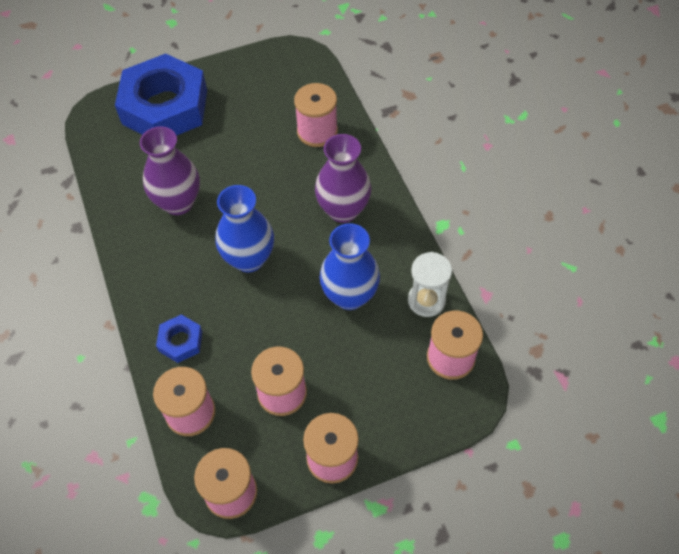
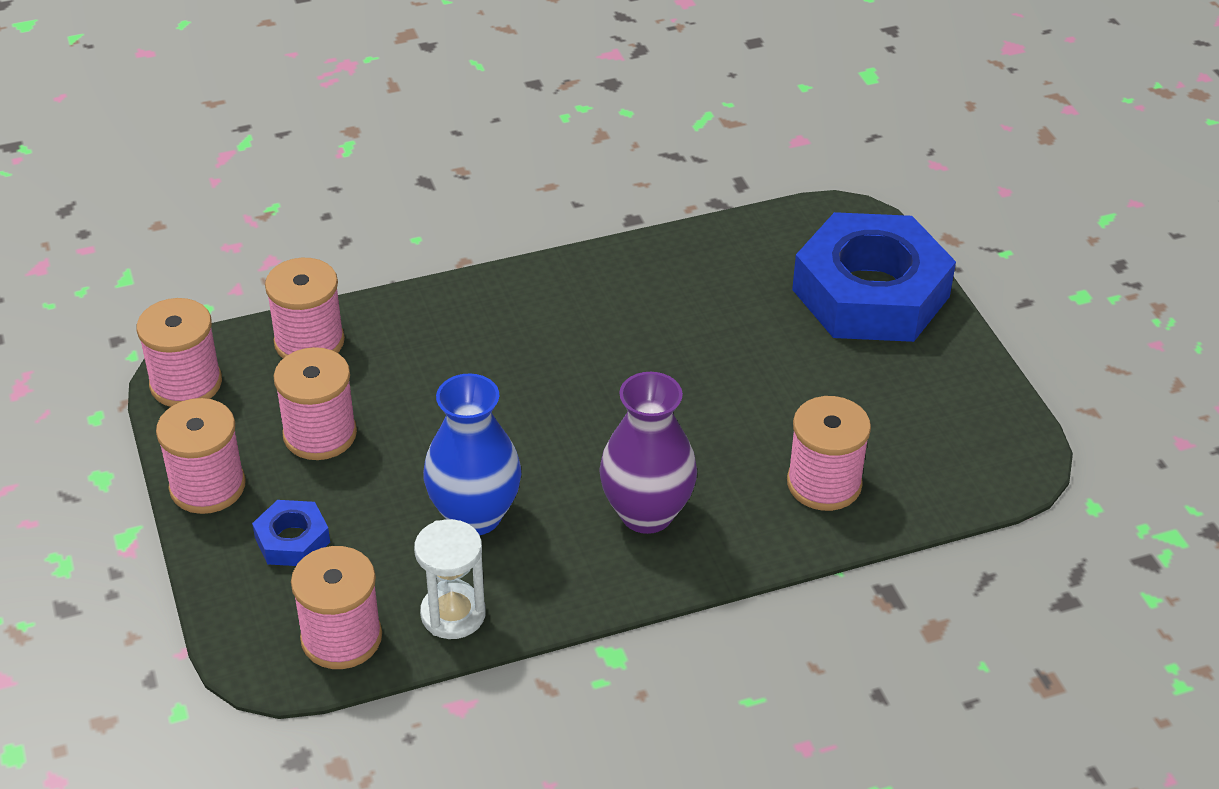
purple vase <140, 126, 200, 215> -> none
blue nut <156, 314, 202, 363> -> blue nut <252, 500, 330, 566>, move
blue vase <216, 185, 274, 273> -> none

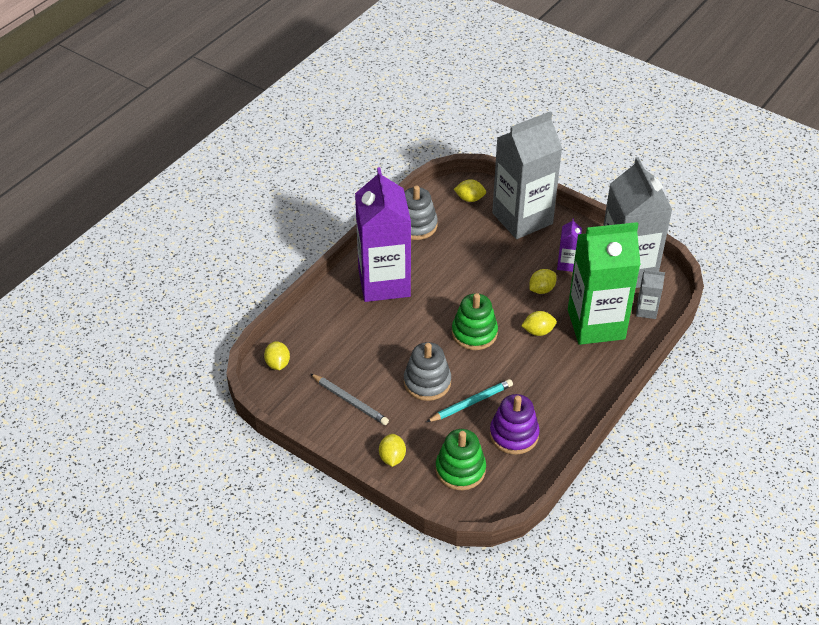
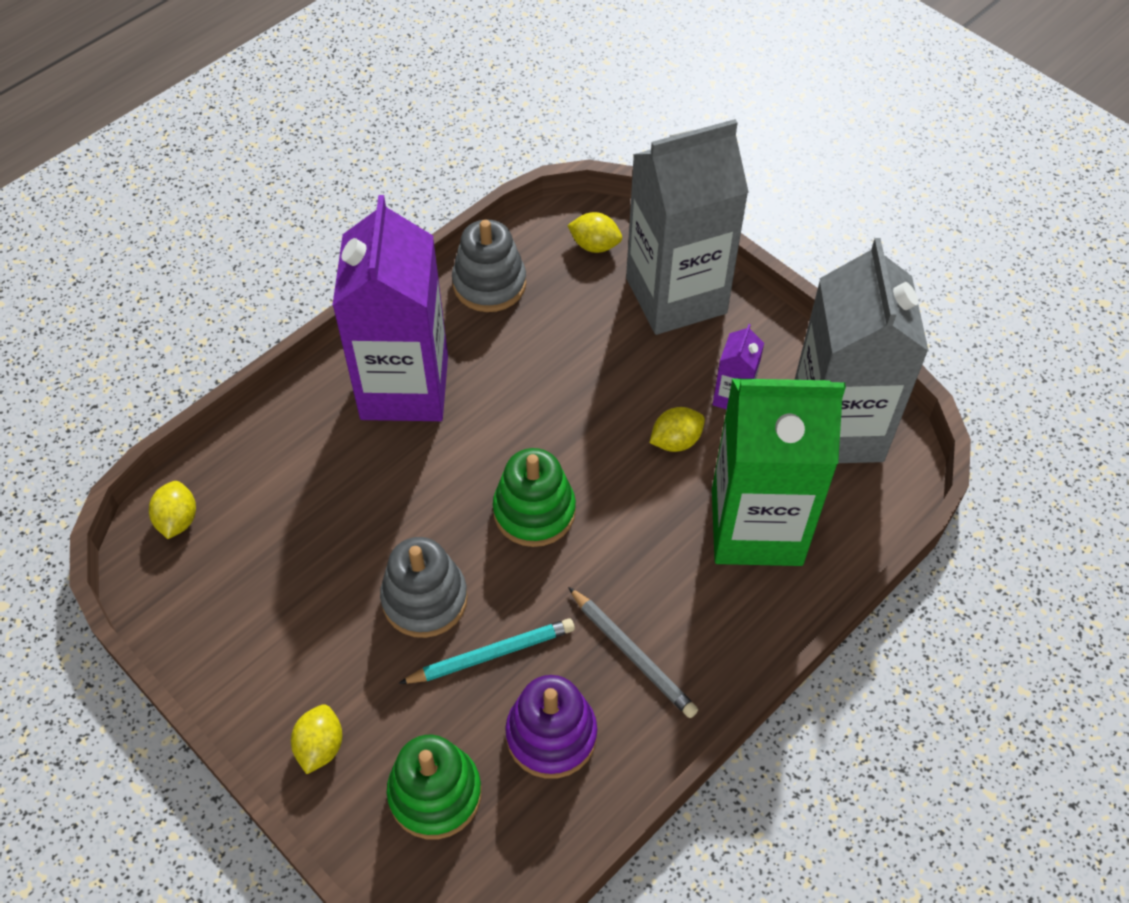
grey pencil <311, 374, 389, 425> -> grey pencil <568, 587, 698, 718>, move
yellow lemon <521, 311, 557, 336> -> none
grey carton <636, 270, 665, 319> -> none

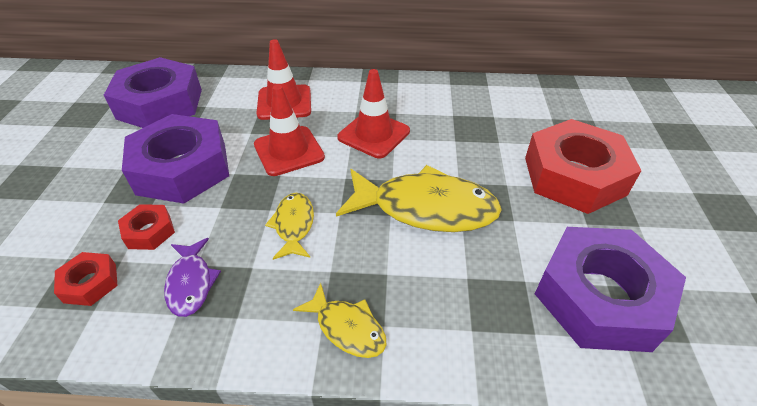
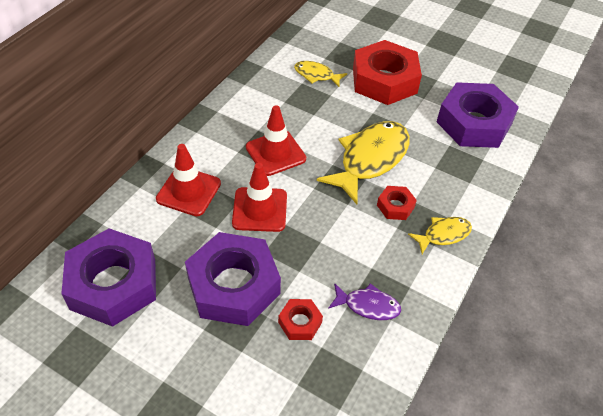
red nut <54, 252, 117, 306> -> red nut <377, 186, 417, 220>, move
yellow fish <265, 193, 314, 260> -> yellow fish <294, 61, 347, 87>, move

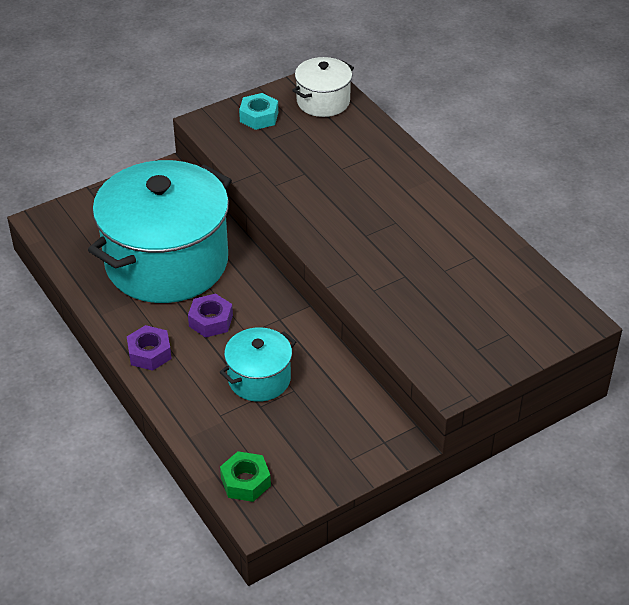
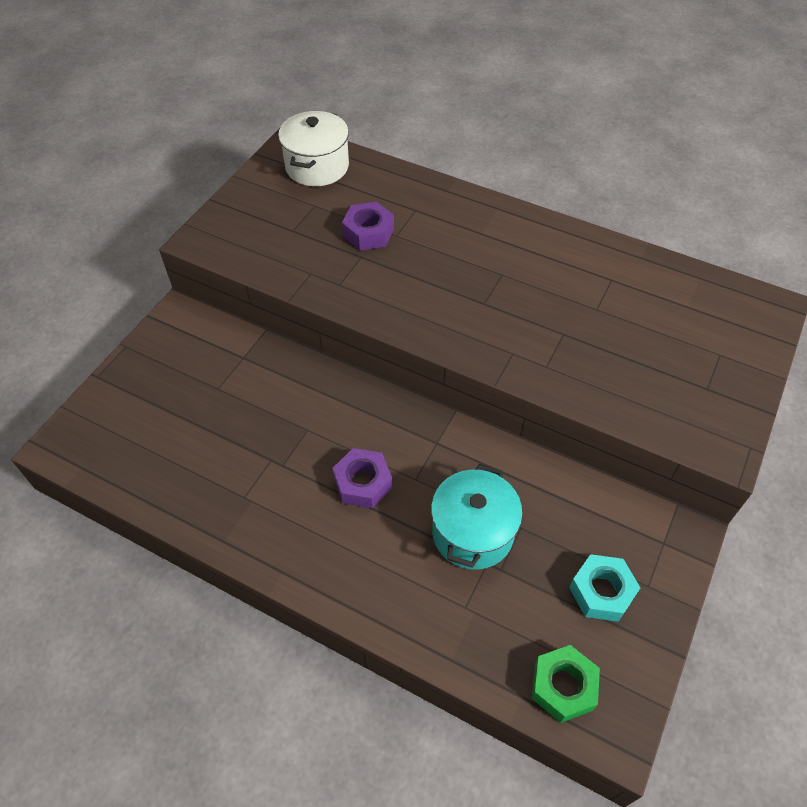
turquoise pot <88, 160, 232, 303> -> none
purple nut <127, 325, 172, 371> -> purple nut <342, 202, 394, 250>, move
turquoise nut <239, 93, 278, 130> -> turquoise nut <569, 554, 641, 622>, move

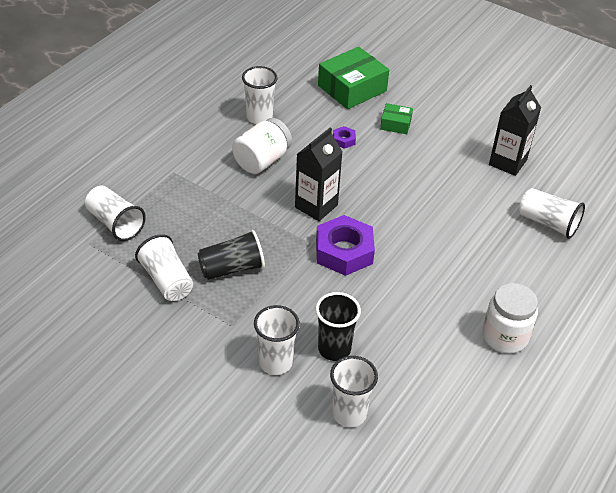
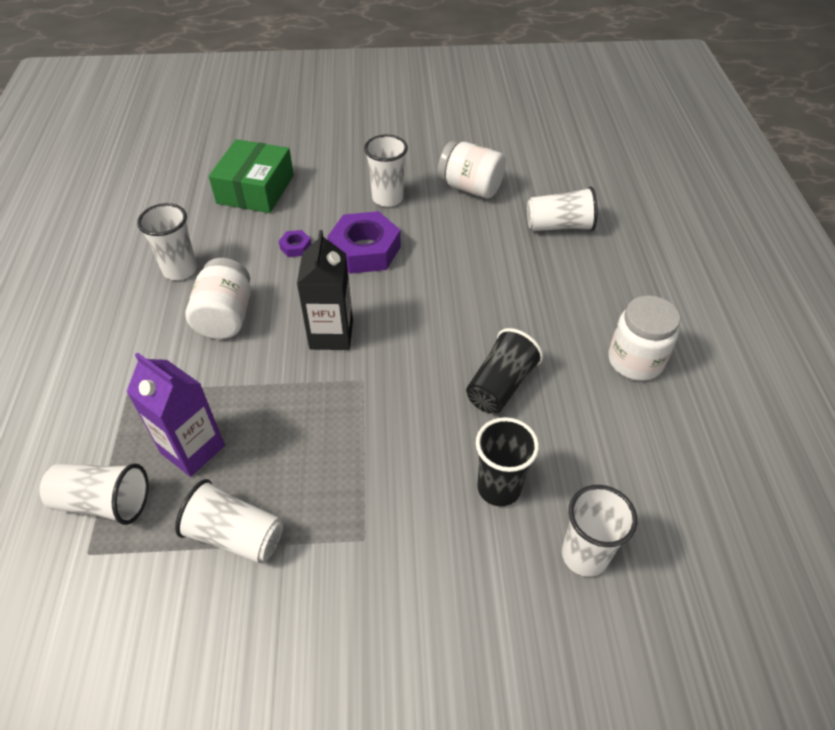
black cup <198, 230, 265, 280> -> black cup <466, 328, 543, 413>, move
white cup <254, 305, 300, 375> -> white cup <364, 135, 408, 207>, move
purple nut <316, 215, 375, 276> -> purple nut <327, 211, 401, 274>, move
green box <380, 103, 413, 134> -> none
black carton <489, 85, 541, 176> -> white jar <438, 141, 506, 199>
none -> purple carton <127, 352, 225, 477>

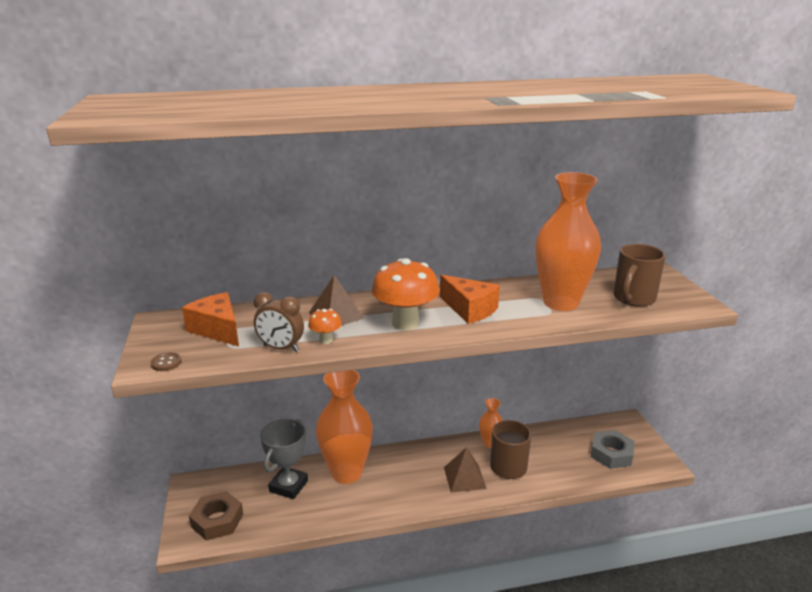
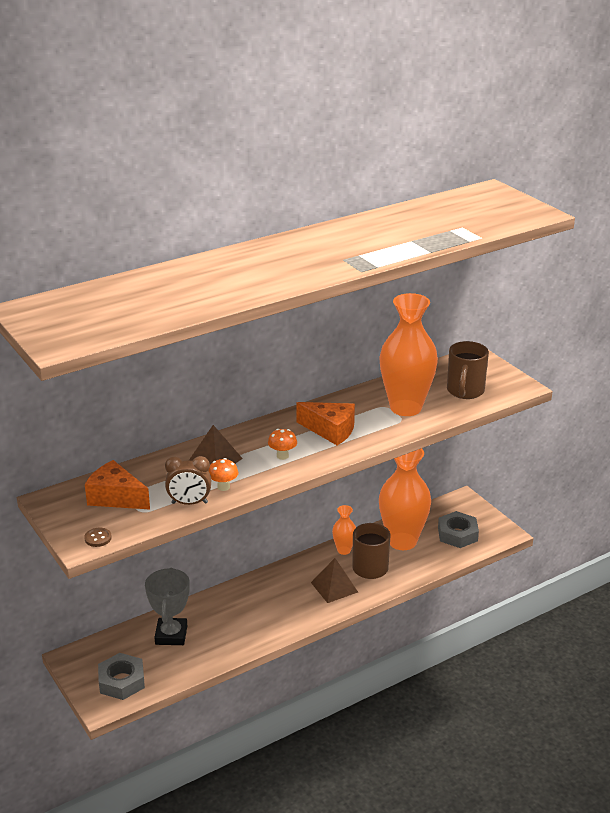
brown nut <189, 491, 243, 540> -> grey nut <98, 653, 145, 700>
orange vase <316, 370, 373, 484> -> orange vase <379, 448, 431, 550>, move
orange mushroom <372, 258, 440, 330> -> orange mushroom <268, 429, 297, 460>, x0.48

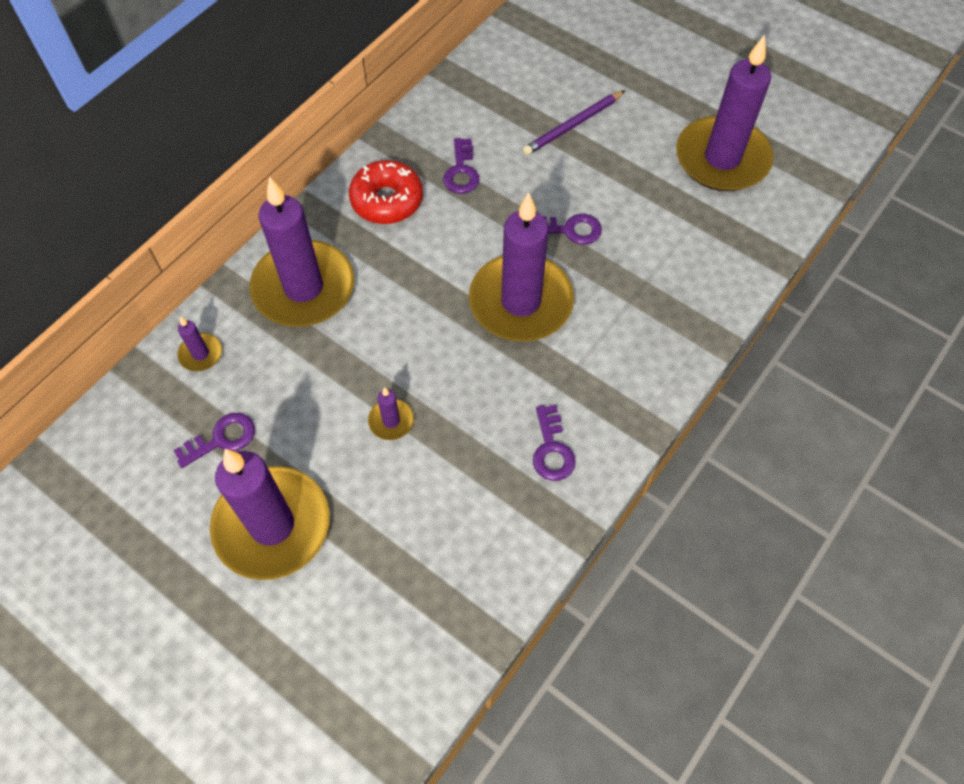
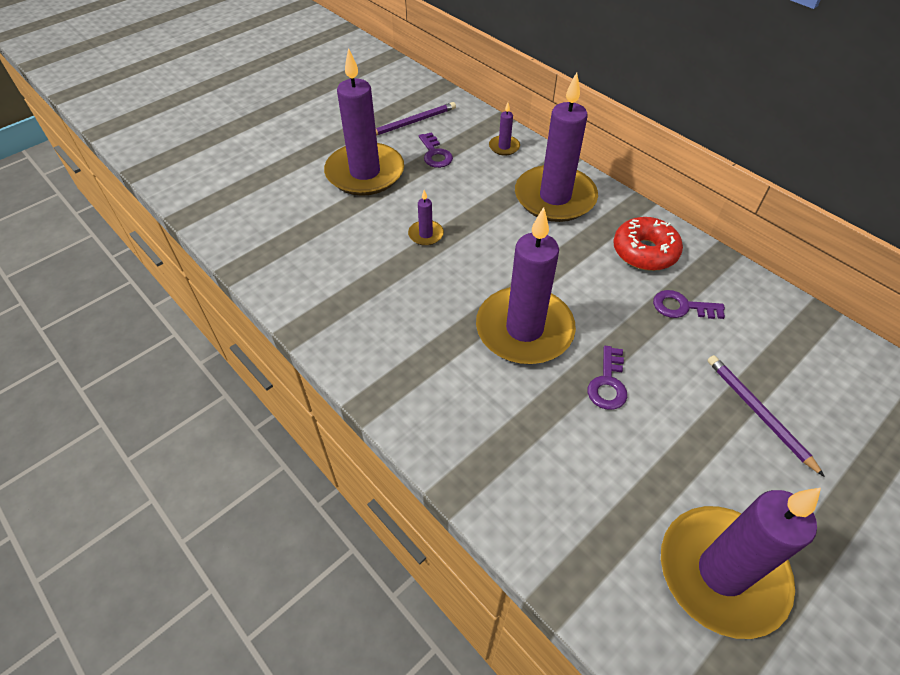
purple key <533, 405, 576, 481> -> none
none -> purple pencil <376, 102, 456, 136>

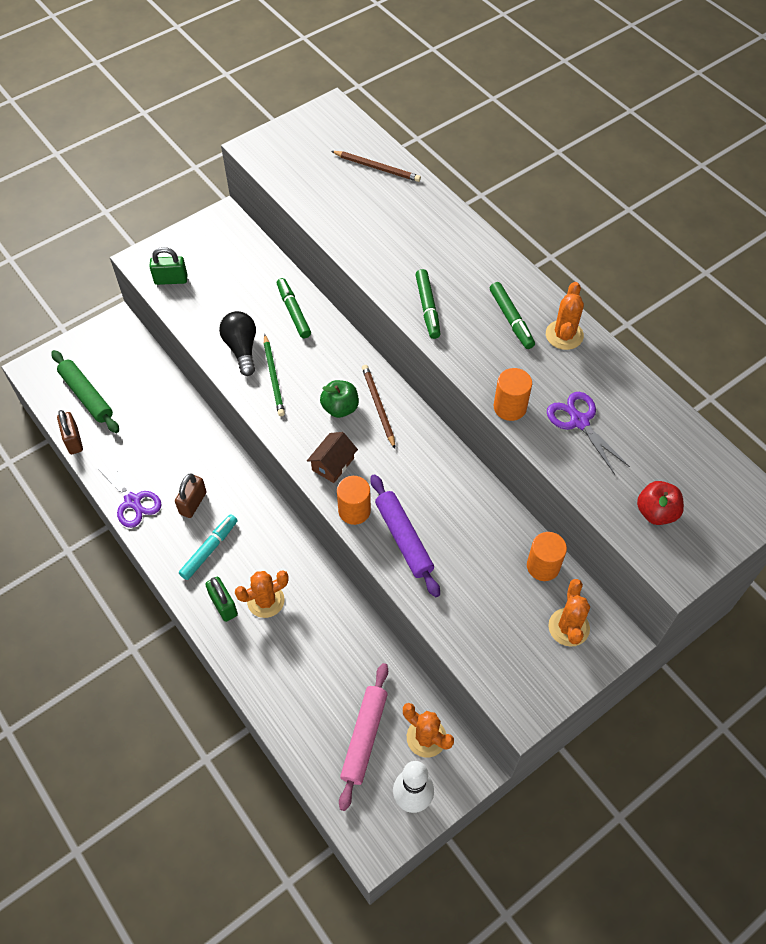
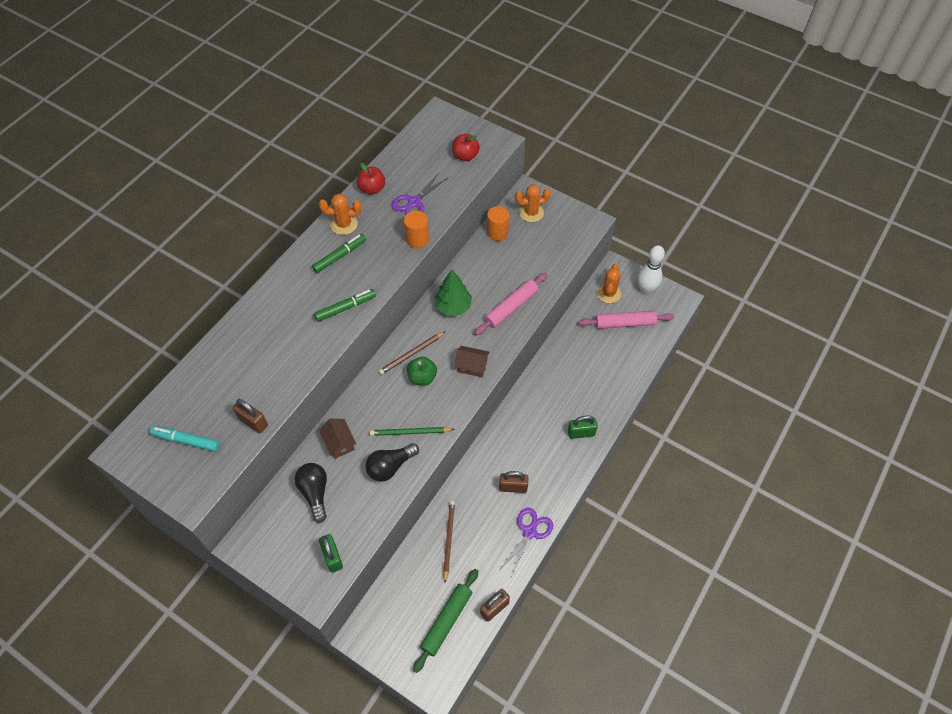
turquoise marker <179, 514, 238, 580> -> turquoise marker <150, 426, 220, 452>, move
green padlock <205, 577, 238, 622> -> green padlock <568, 415, 598, 439>, 45 degrees clockwise
orange cactus <235, 570, 289, 618> -> none
green pencil <264, 334, 285, 416> -> green pencil <370, 427, 455, 436>, 150 degrees counterclockwise
green marker <277, 278, 311, 338> -> brown house <319, 418, 356, 459>
brown pencil <331, 151, 421, 182> -> brown pencil <443, 501, 455, 582>, move
orange cylinder <337, 476, 371, 525> -> none
purple rolling pin <371, 474, 440, 597> -> pink rolling pin <475, 273, 547, 335>
none -> brown padlock <233, 399, 268, 433>
none -> black light bulb <295, 463, 327, 523>
none -> red apple <357, 163, 385, 195>
none -> green tree <434, 269, 472, 316>

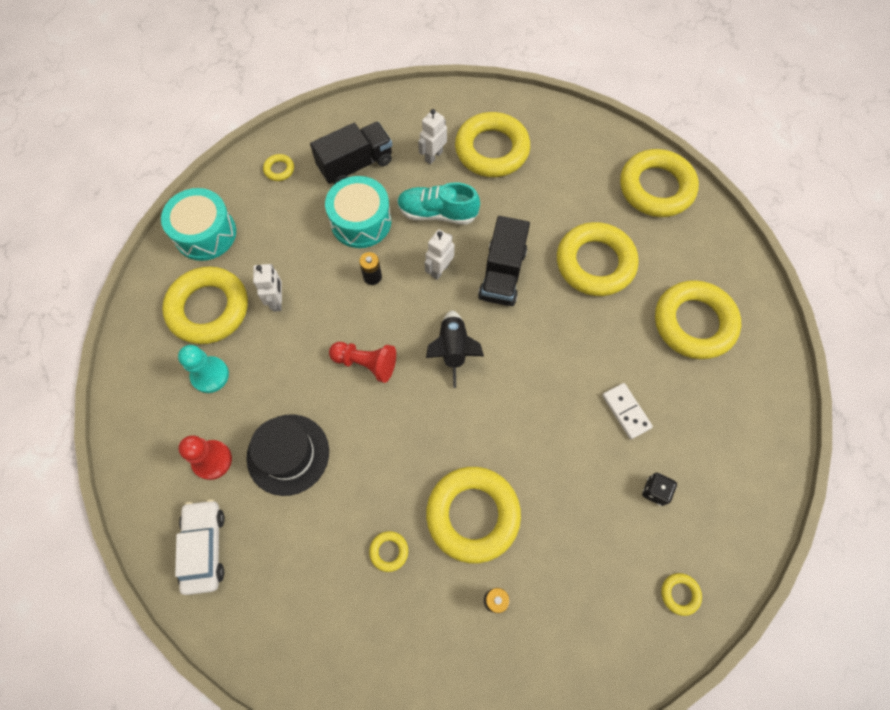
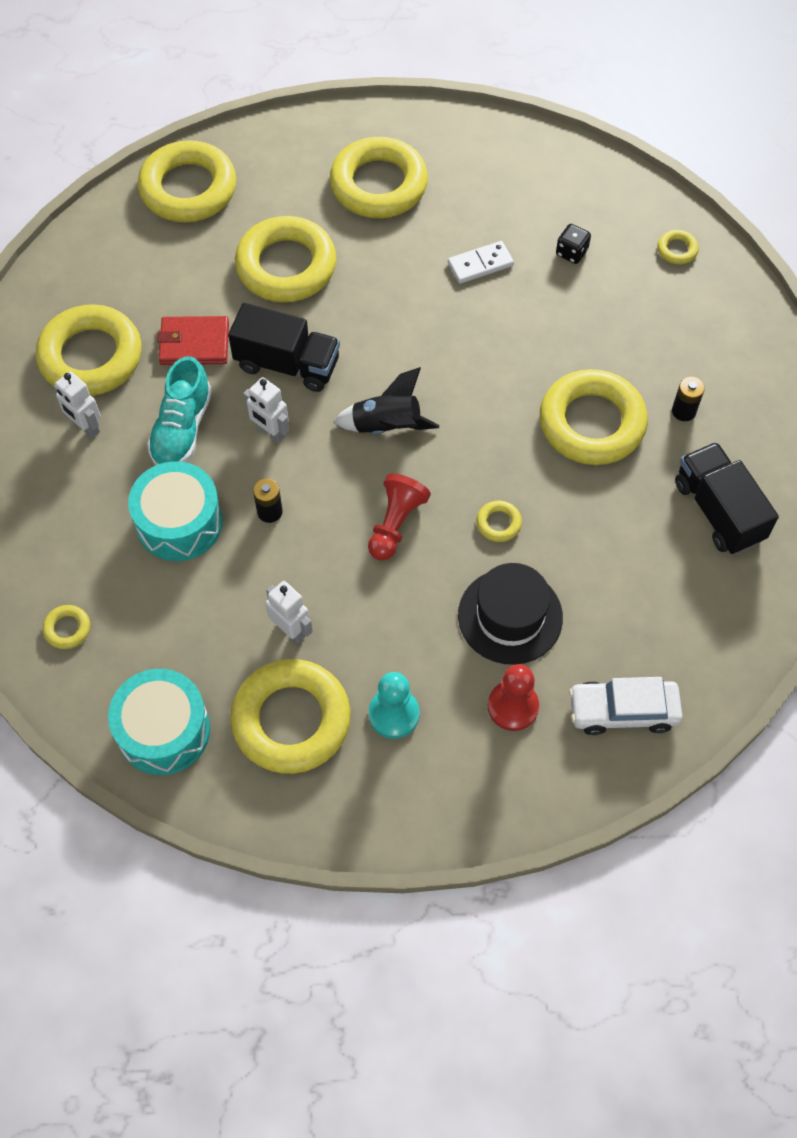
white robot <253, 264, 282, 312> -> white robot <265, 581, 313, 644>, 45 degrees clockwise
black truck <310, 122, 392, 185> -> black truck <675, 442, 779, 554>, move
yellow ring <369, 531, 408, 572> -> yellow ring <476, 501, 522, 542>, move
none -> red wallet <158, 316, 229, 365>

